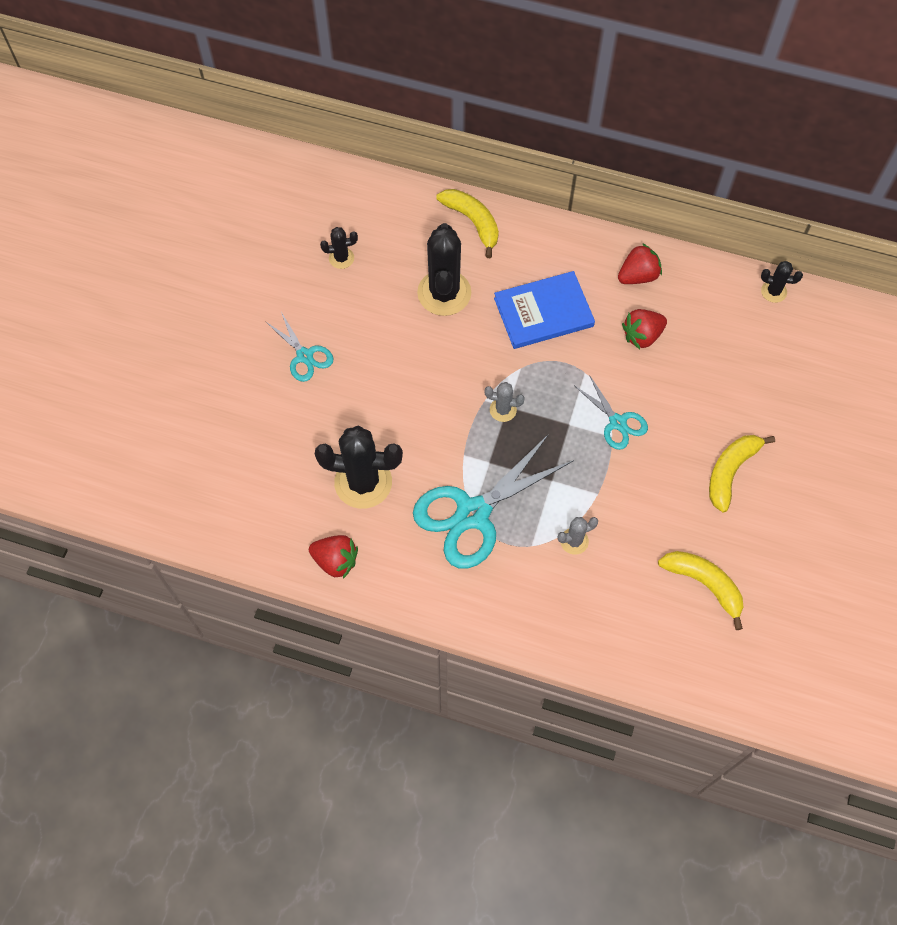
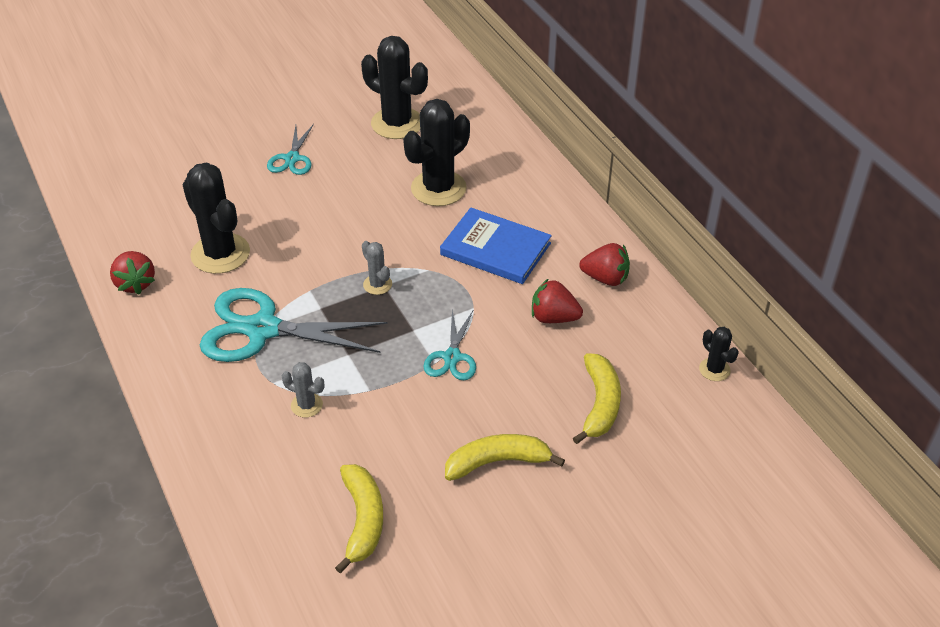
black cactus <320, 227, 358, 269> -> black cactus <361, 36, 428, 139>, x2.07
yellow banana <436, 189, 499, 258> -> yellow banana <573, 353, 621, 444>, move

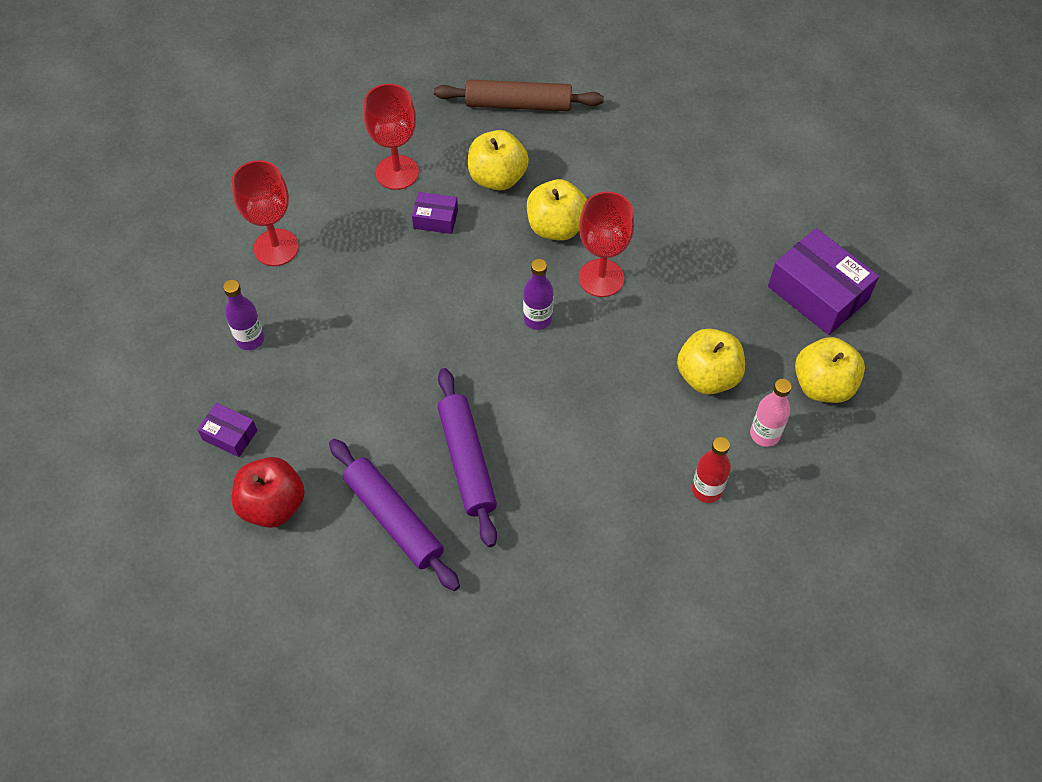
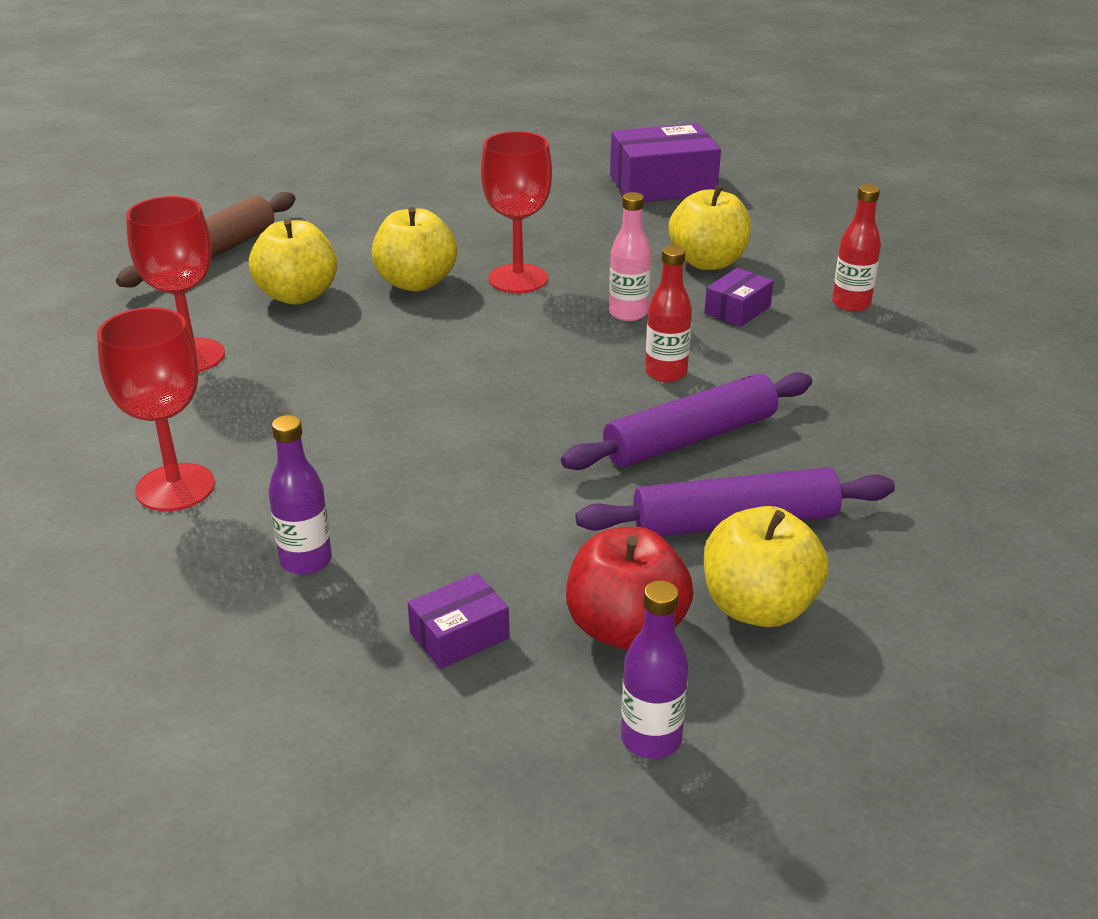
purple box <412, 192, 458, 234> -> purple box <704, 268, 774, 327>, move
purple rolling pin <438, 368, 497, 547> -> purple rolling pin <561, 372, 812, 470>, 45 degrees counterclockwise
purple bottle <523, 259, 554, 330> -> purple bottle <621, 580, 689, 759>, move
pink bottle <750, 379, 792, 447> -> pink bottle <609, 192, 651, 321>, move
yellow apple <795, 337, 865, 403> -> yellow apple <704, 506, 828, 627>, move
none -> red bottle <645, 245, 692, 382>

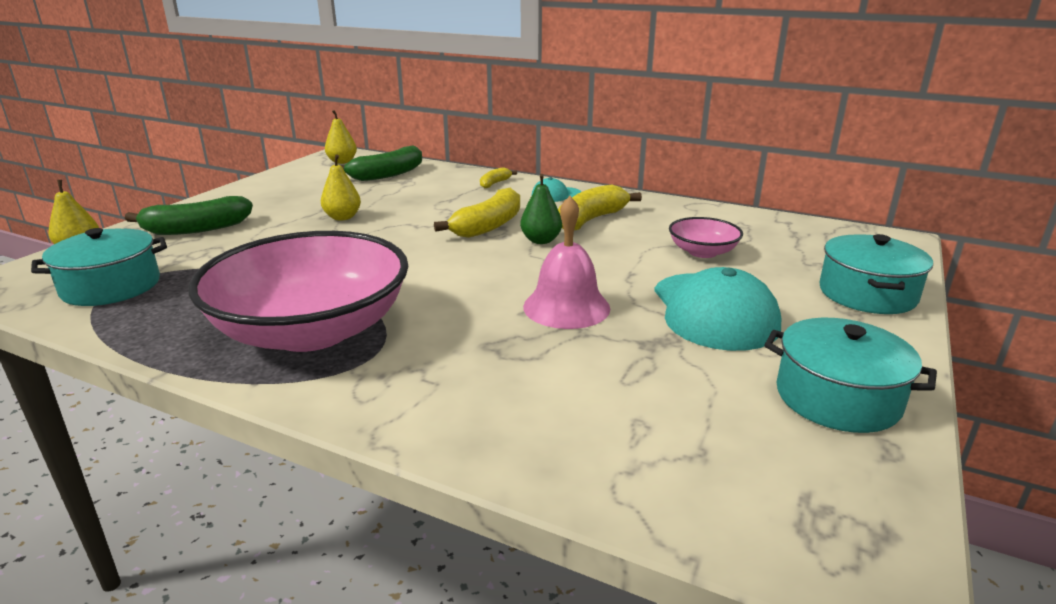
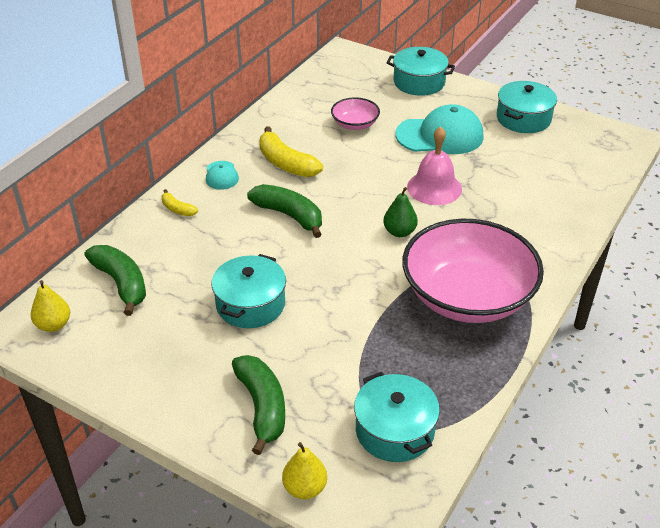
yellow pear <321, 155, 361, 221> -> turquoise pot <212, 254, 286, 328>
yellow banana <434, 188, 520, 238> -> green banana <247, 184, 322, 238>
green pear <520, 174, 562, 244> -> green pear <383, 187, 418, 237>, move

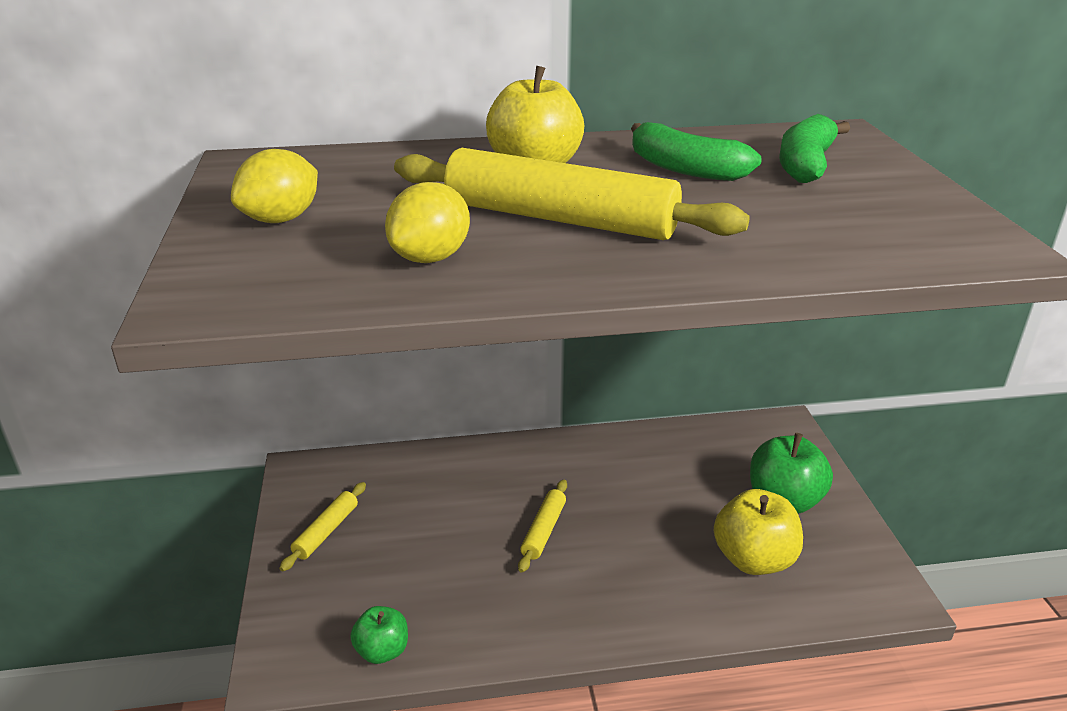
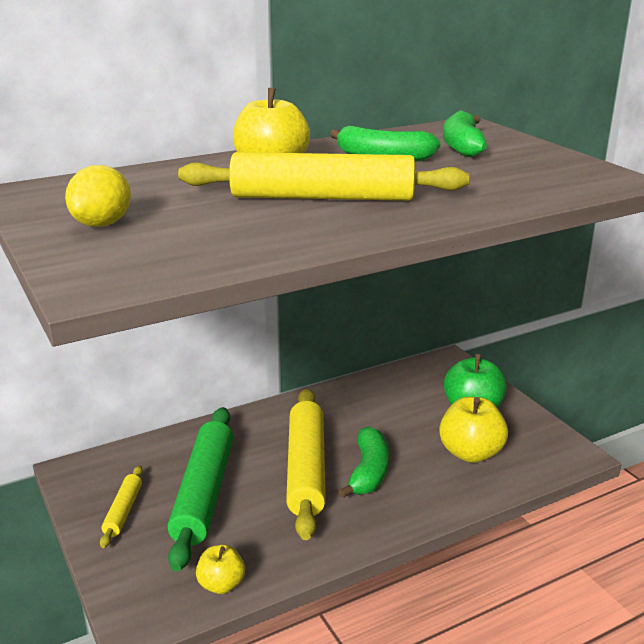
green apple <350, 606, 408, 664> -> yellow apple <196, 545, 245, 594>
yellow lemon <385, 182, 470, 263> -> none
yellow rolling pin <518, 480, 567, 573> -> yellow rolling pin <286, 388, 326, 540>, x2.09
none -> green rolling pin <167, 407, 233, 572>
none -> green banana <339, 426, 389, 498>

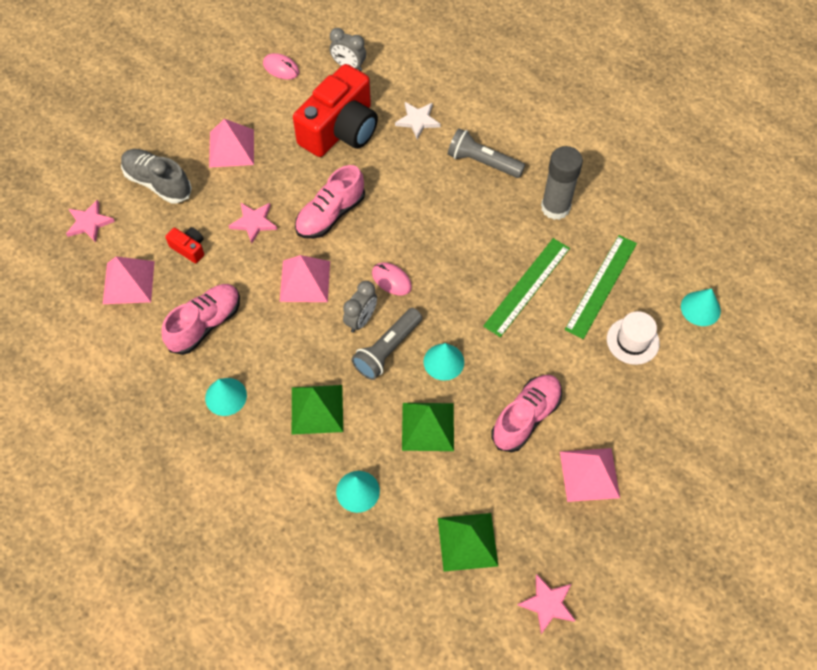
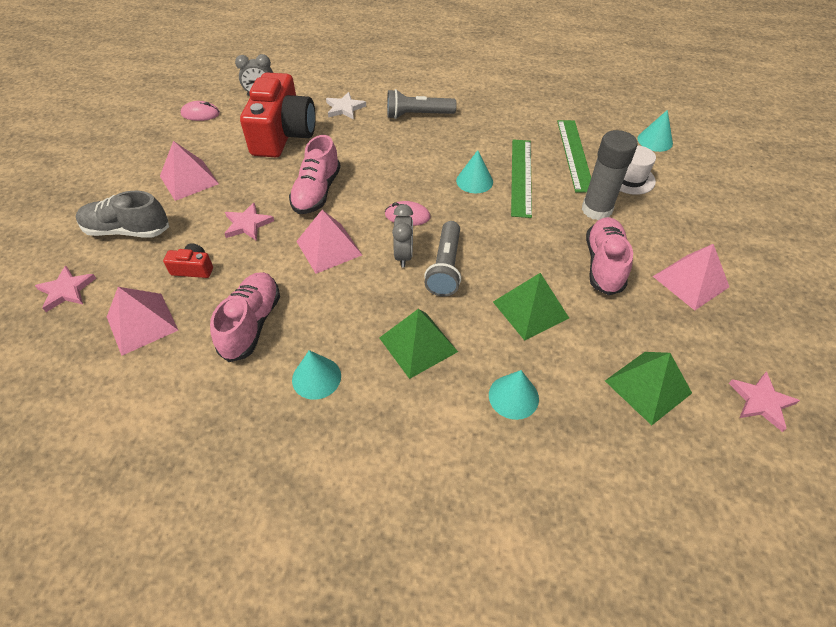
turquoise cone <424, 343, 464, 381> -> turquoise cone <456, 150, 493, 193>, move
grey glue stick <541, 146, 583, 220> -> grey glue stick <582, 130, 637, 220>, move

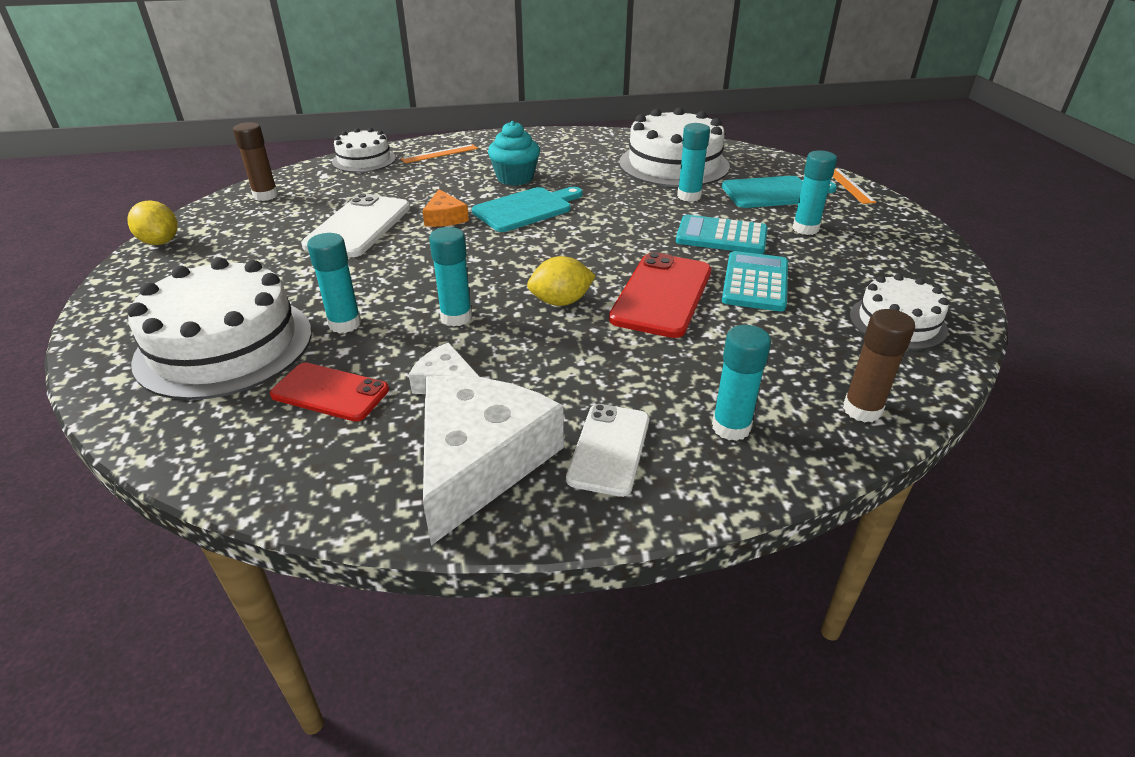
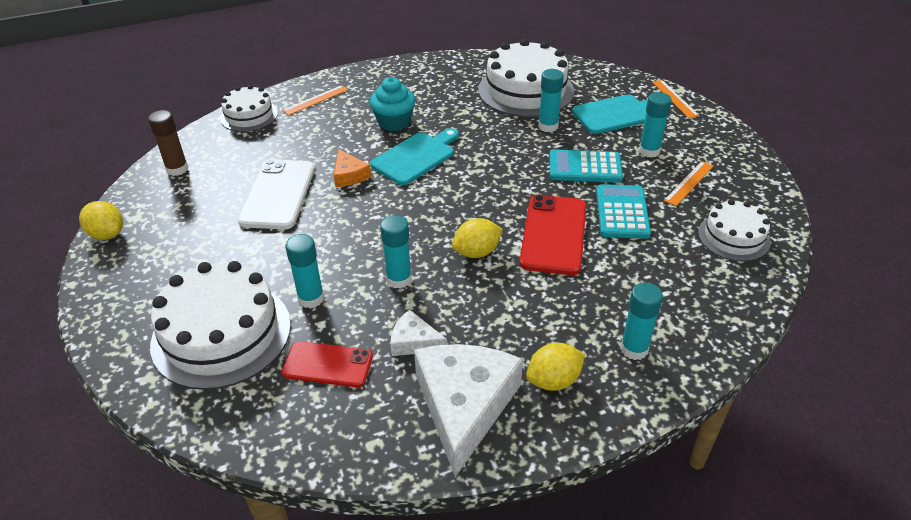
white phone <566, 404, 649, 497> -> yellow lemon <526, 343, 585, 391>
brown glue stick <843, 309, 915, 422> -> none
none -> orange ruler <664, 161, 713, 206>

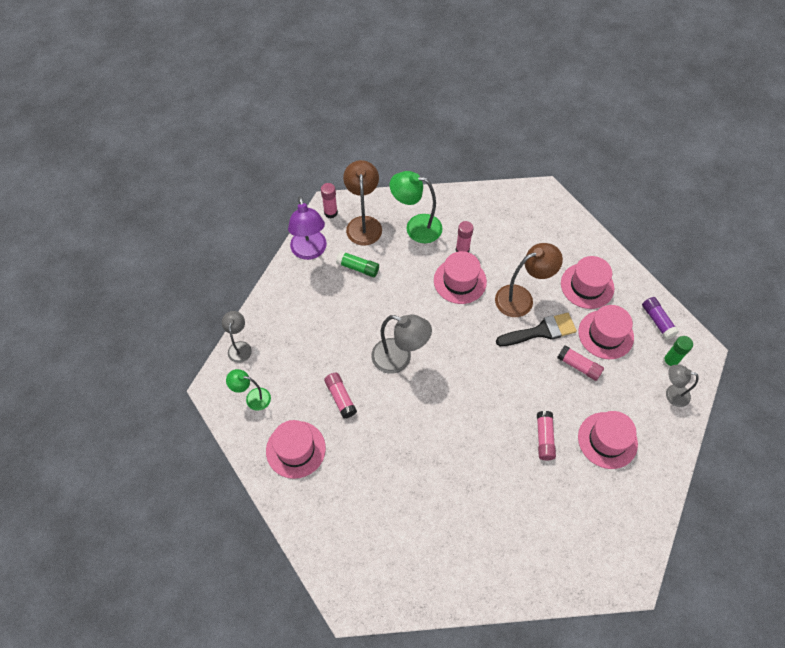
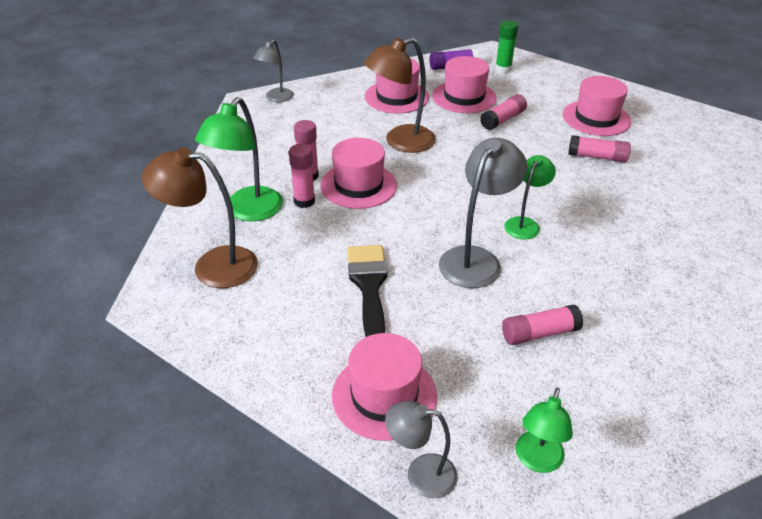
pink hat <266, 420, 326, 479> -> pink hat <332, 333, 437, 441>, move
purple lamp <288, 196, 327, 260> -> none
pink glue stick <321, 183, 338, 218> -> pink glue stick <289, 144, 315, 208>, move
green glue stick <336, 251, 379, 277> -> none
brown lamp <495, 243, 563, 317> -> brown lamp <364, 38, 436, 153>, 105 degrees counterclockwise
black brush <496, 313, 577, 346> -> black brush <348, 245, 388, 337>, move
grey lamp <666, 365, 699, 407> -> grey lamp <254, 39, 294, 102>, move
none -> green lamp <504, 155, 556, 240>

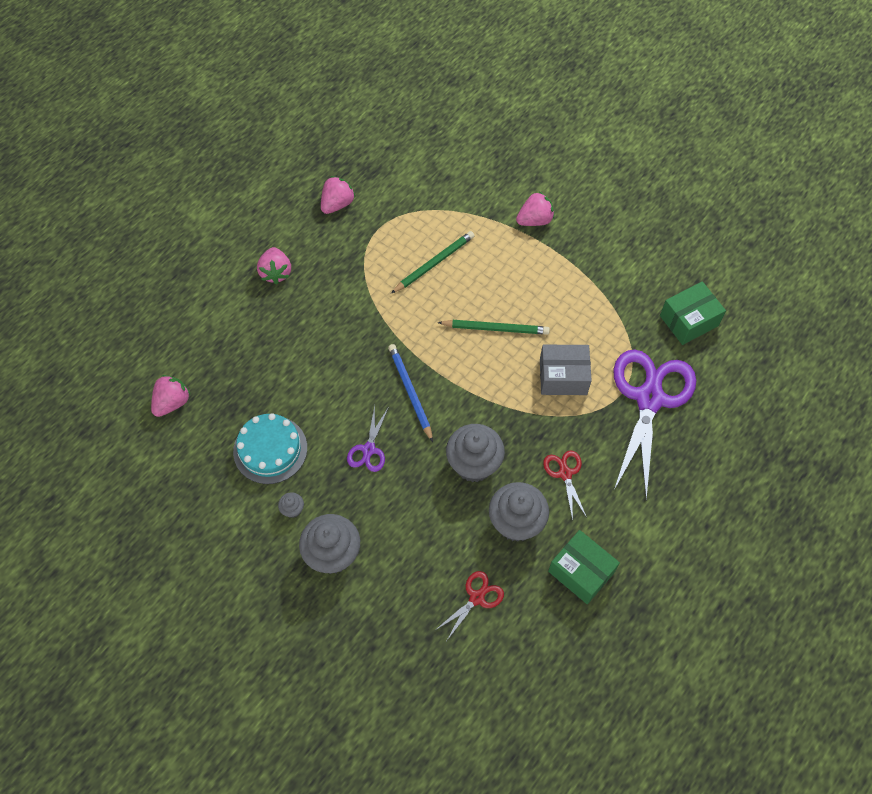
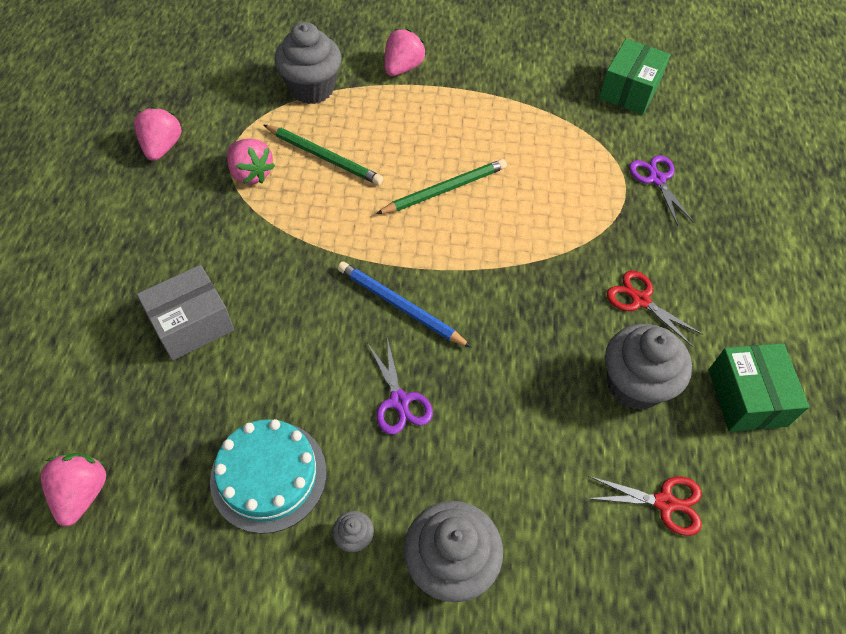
pink strawberry <257, 247, 291, 284> -> pink strawberry <227, 139, 275, 185>, move
green pencil <391, 231, 474, 293> -> green pencil <264, 125, 383, 185>, 105 degrees clockwise
red scissors <434, 571, 504, 640> -> red scissors <586, 476, 701, 536>, 90 degrees clockwise
grey cupcake <446, 424, 505, 482> -> grey cupcake <275, 22, 341, 104>, move
grey box <540, 345, 592, 395> -> grey box <137, 265, 234, 361>, move
green box <548, 530, 620, 604> -> green box <708, 343, 809, 432>, 75 degrees clockwise
purple scissors <613, 349, 697, 500> -> purple scissors <629, 155, 694, 226>, x0.45

